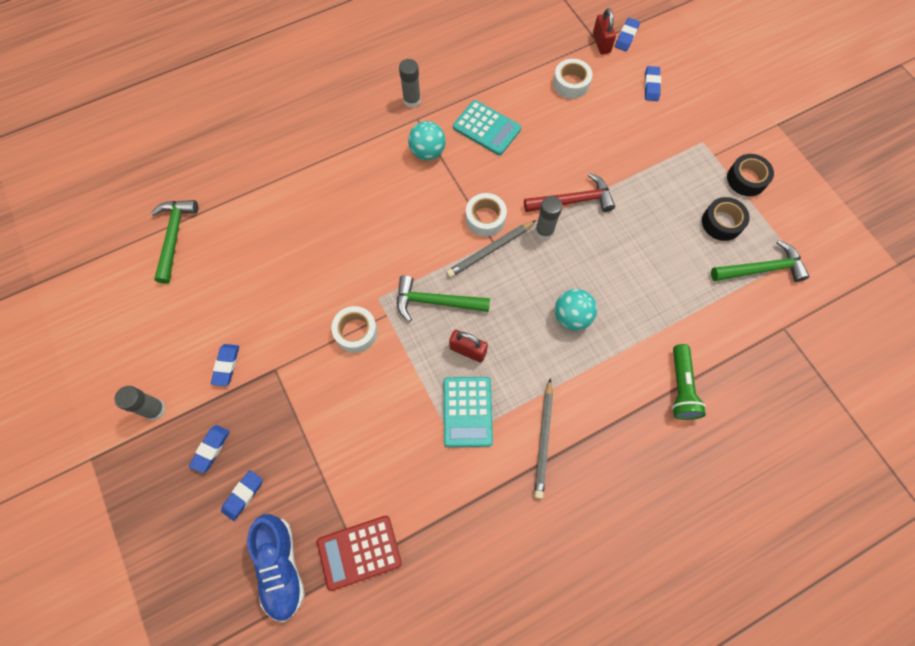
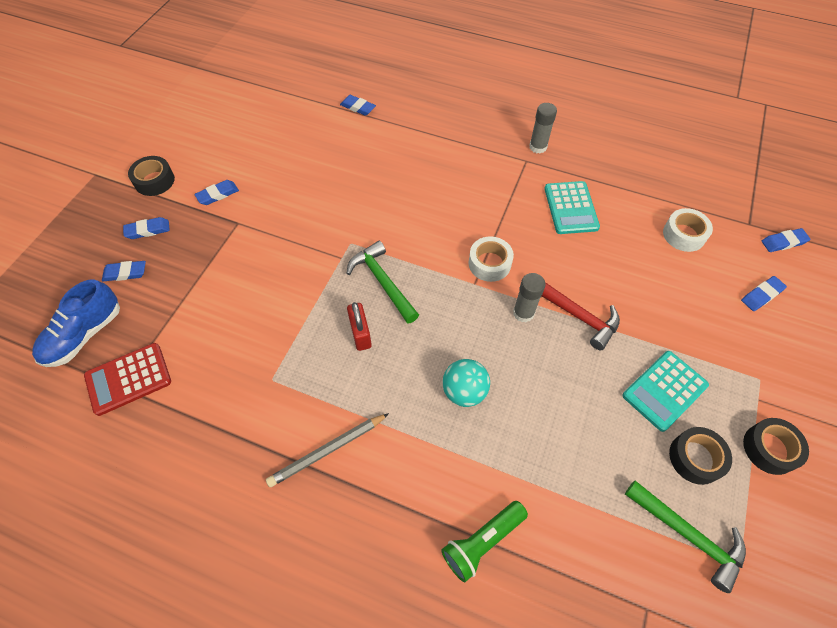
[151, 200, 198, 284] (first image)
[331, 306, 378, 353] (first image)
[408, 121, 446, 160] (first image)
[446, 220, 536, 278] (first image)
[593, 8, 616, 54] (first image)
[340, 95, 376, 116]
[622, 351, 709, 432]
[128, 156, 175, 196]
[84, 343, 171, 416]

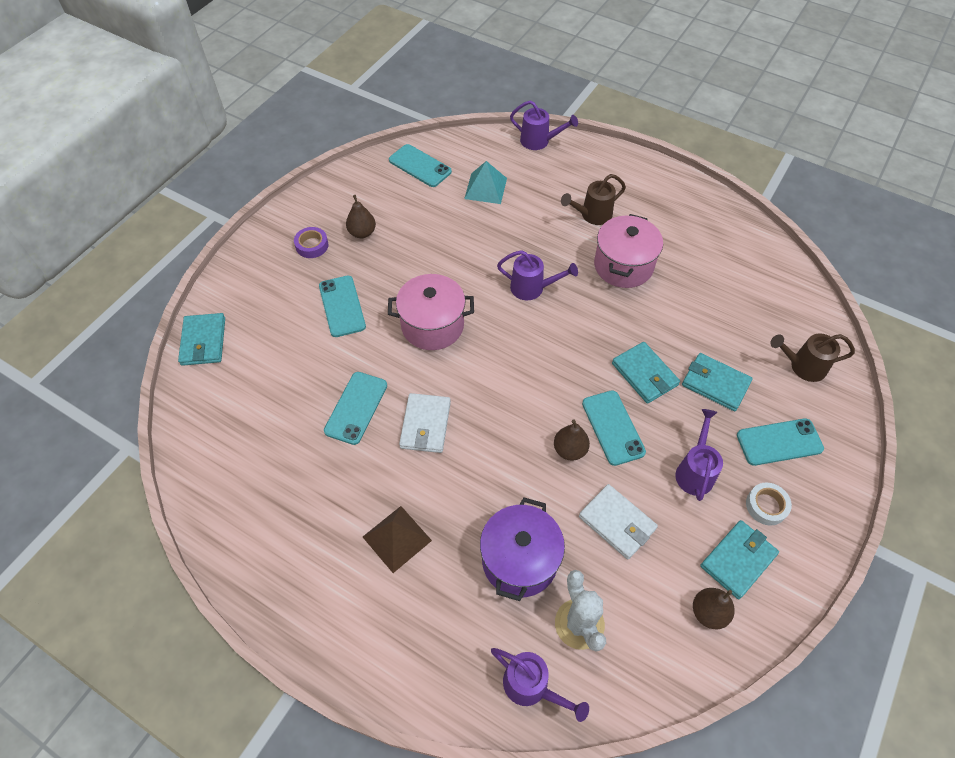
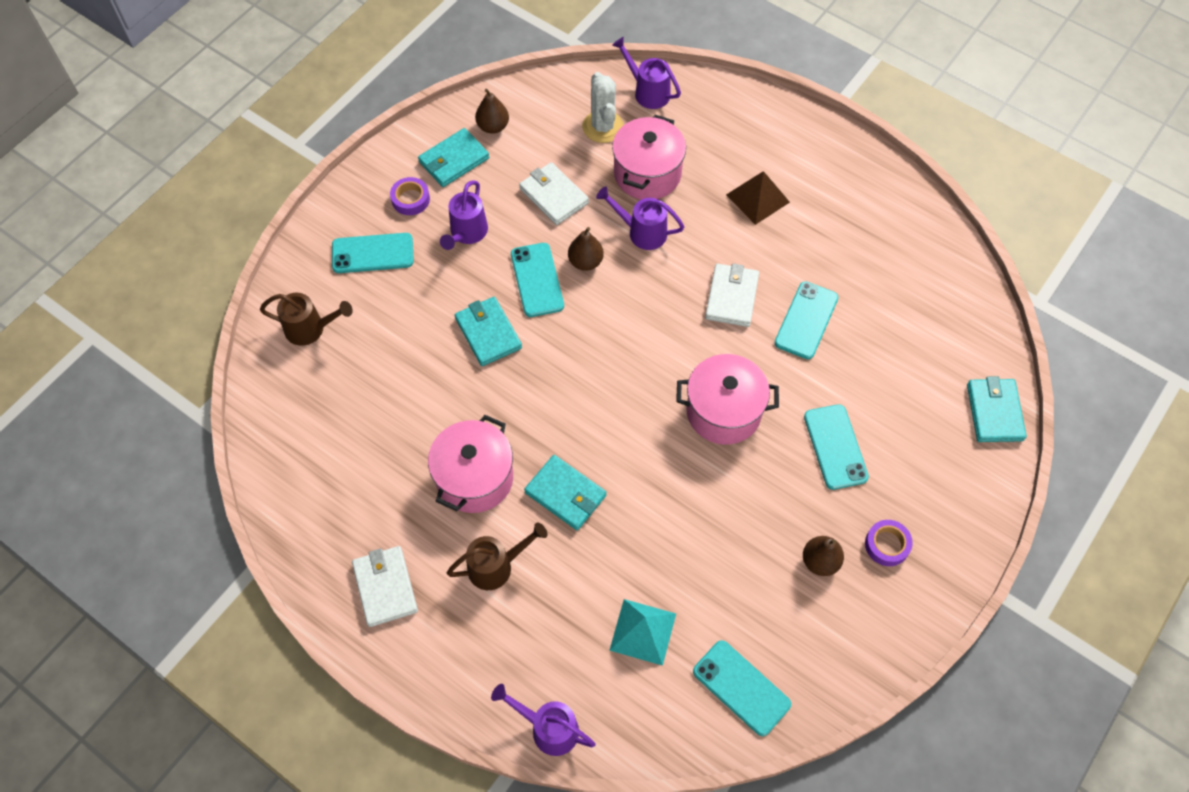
[352, 546, 418, 627]
[596, 186, 684, 250]
[524, 455, 606, 530]
[612, 115, 686, 200]
[390, 177, 430, 215]

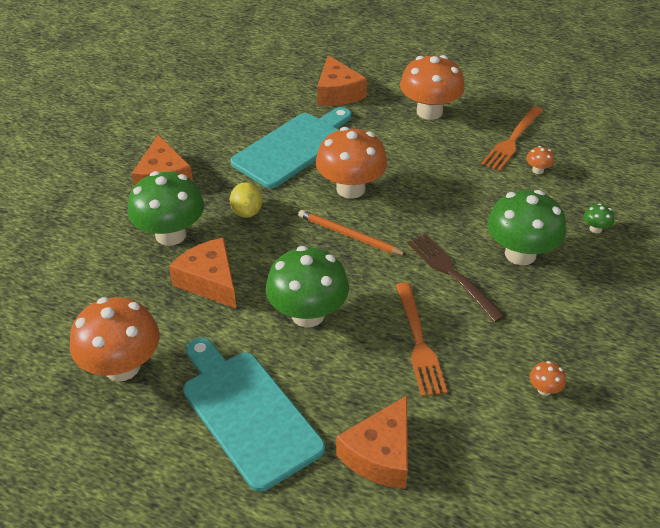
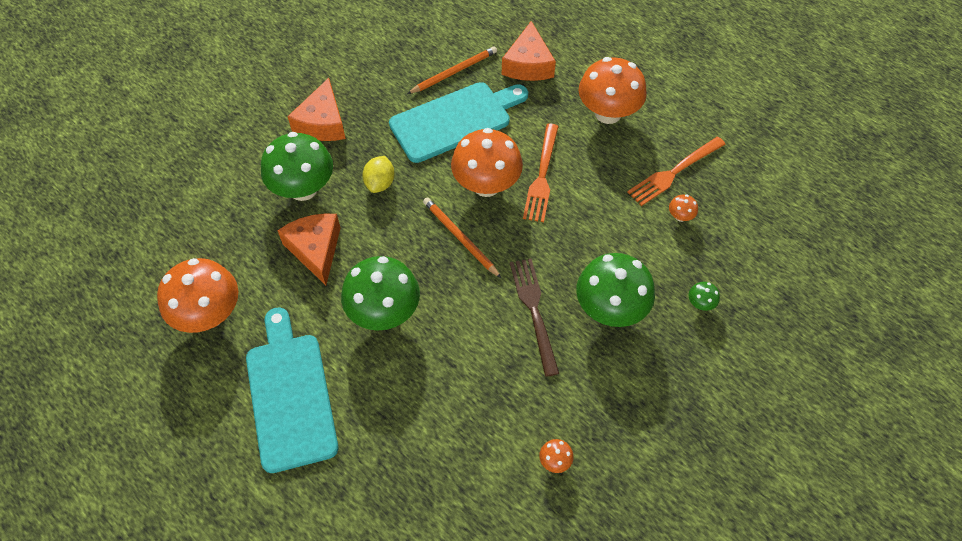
[336, 396, 408, 489] (first image)
[407, 46, 497, 94]
[523, 124, 559, 222]

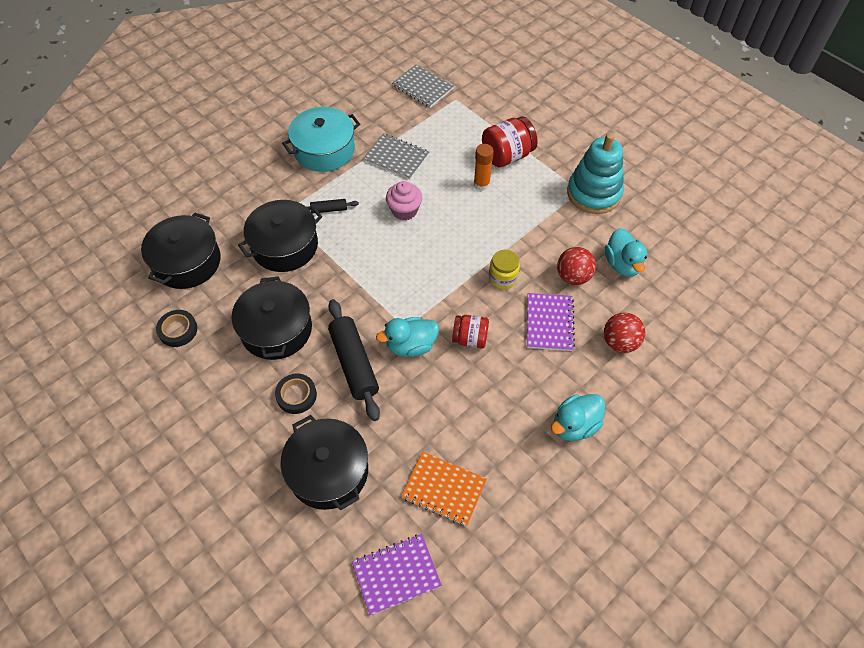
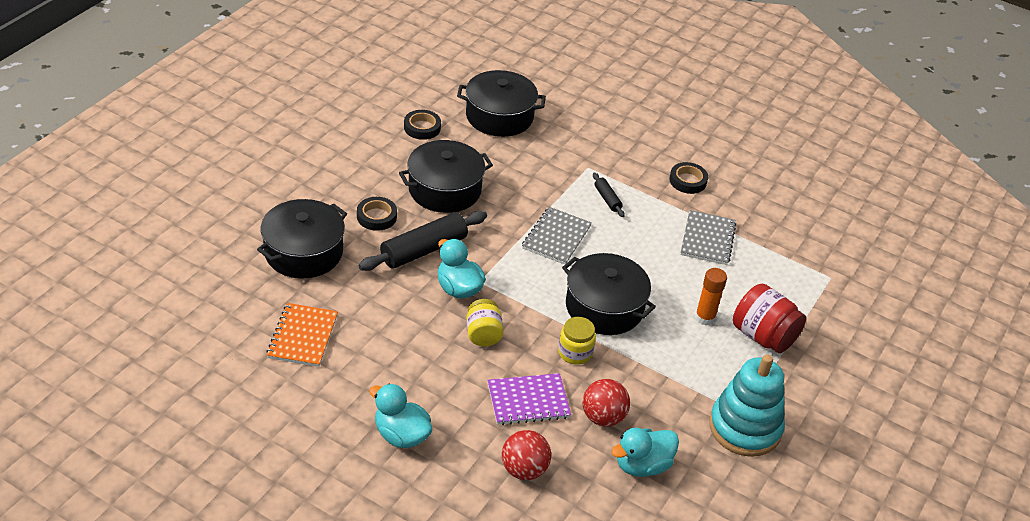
[352, 534, 442, 616] (first image)
[386, 181, 422, 220] (first image)
[562, 253, 656, 335]
[522, 207, 592, 265]
[669, 162, 708, 194]
[467, 299, 503, 347]

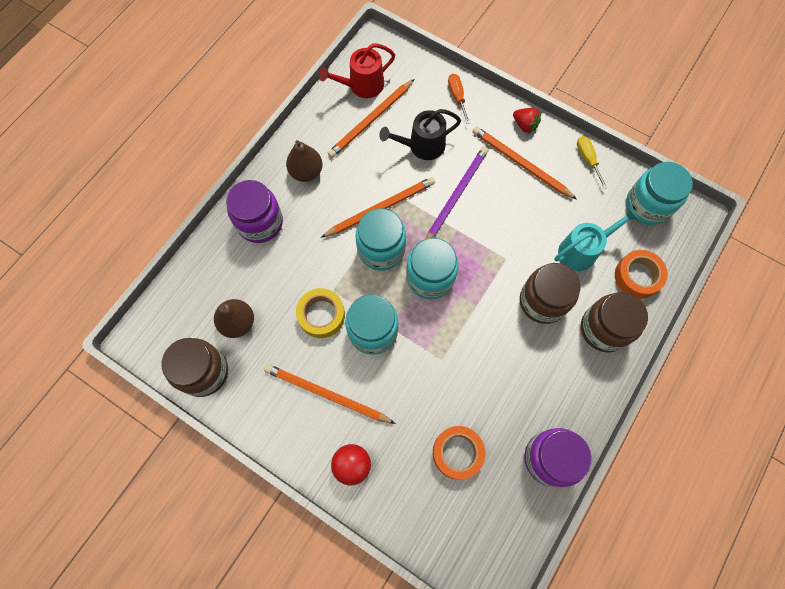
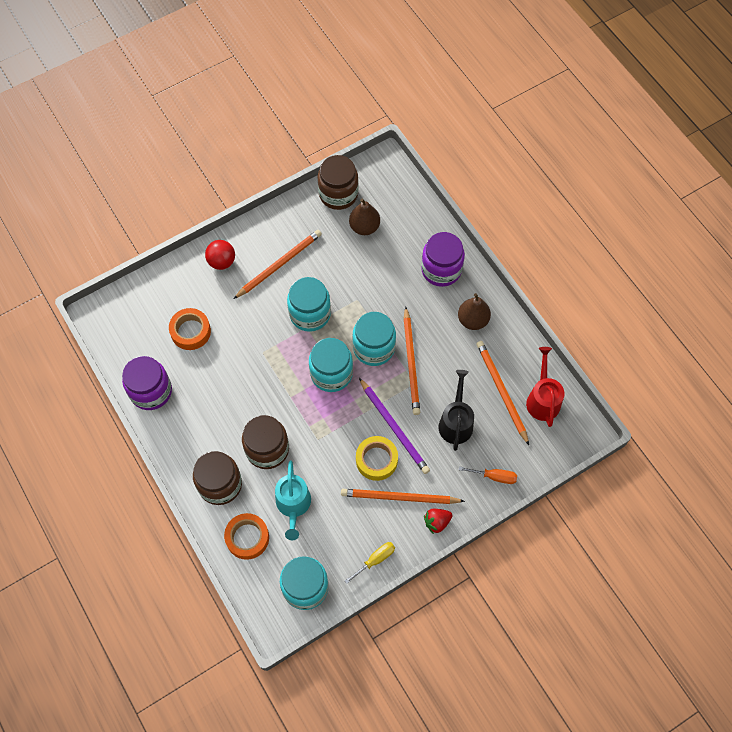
[356, 436, 398, 481]
[341, 489, 465, 504]
[345, 542, 395, 584]

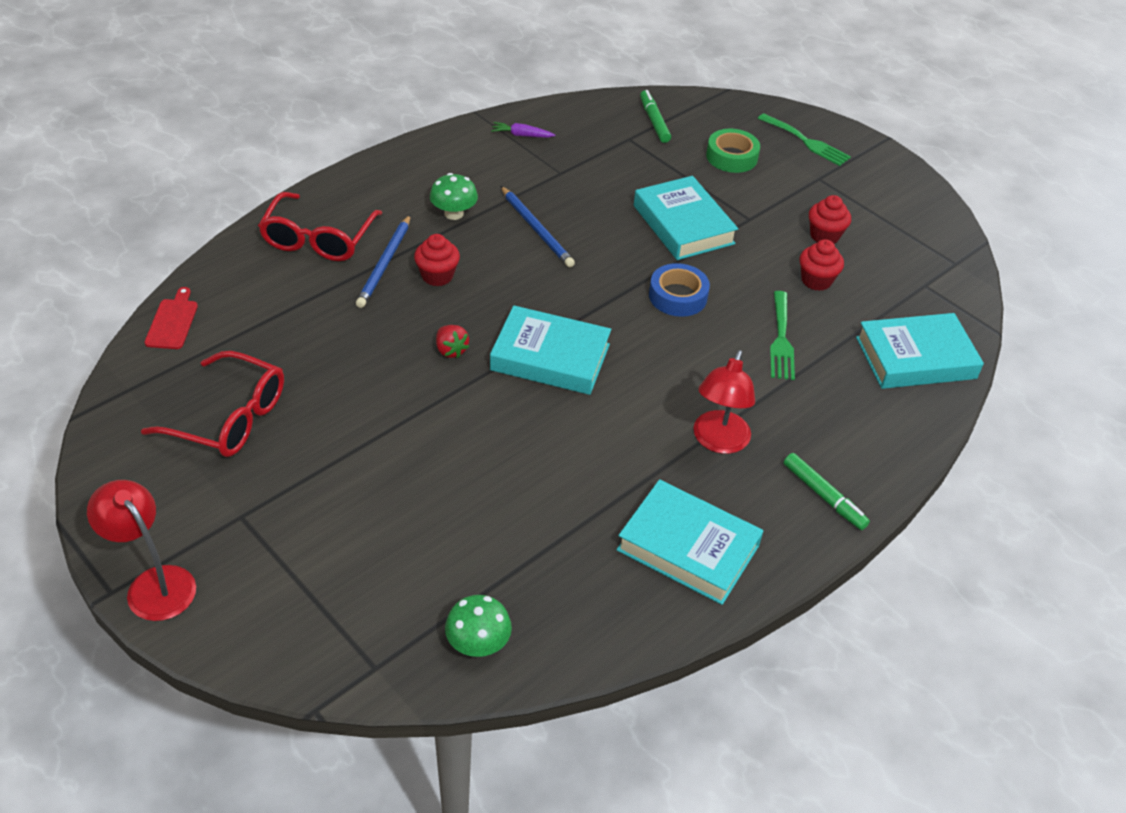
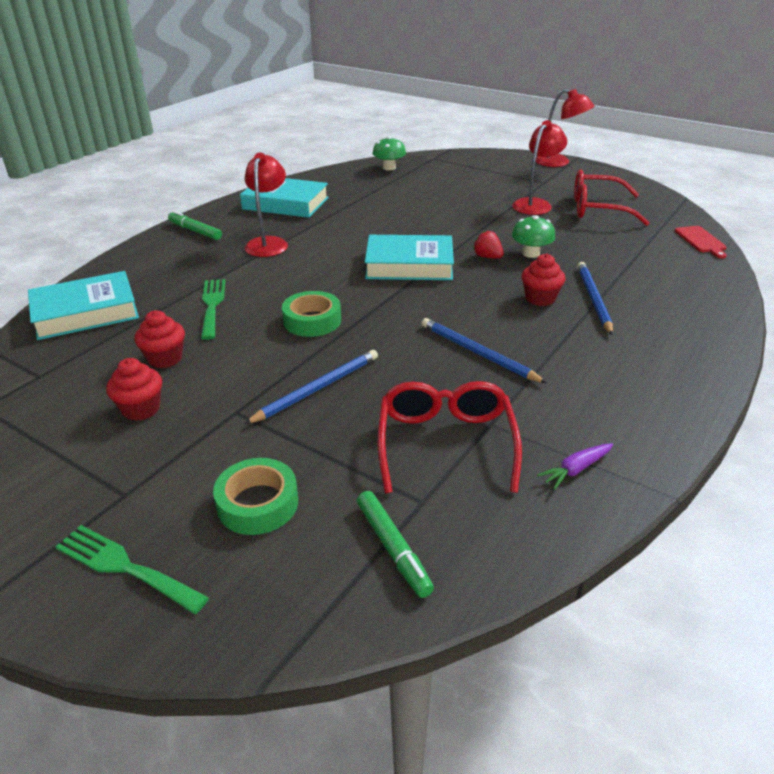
[512, 120, 567, 215]
[378, 381, 522, 493]
[512, 215, 555, 258]
[244, 350, 378, 424]
[282, 291, 341, 337]
[537, 443, 613, 490]

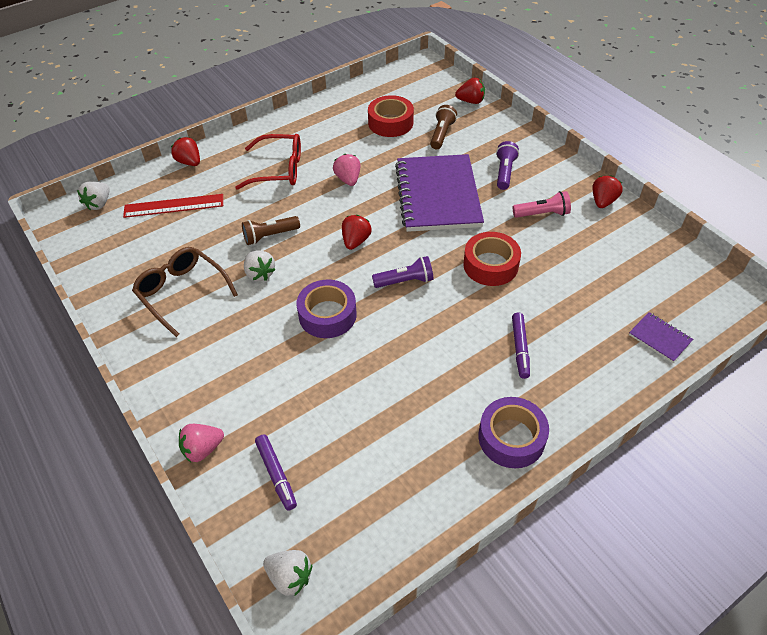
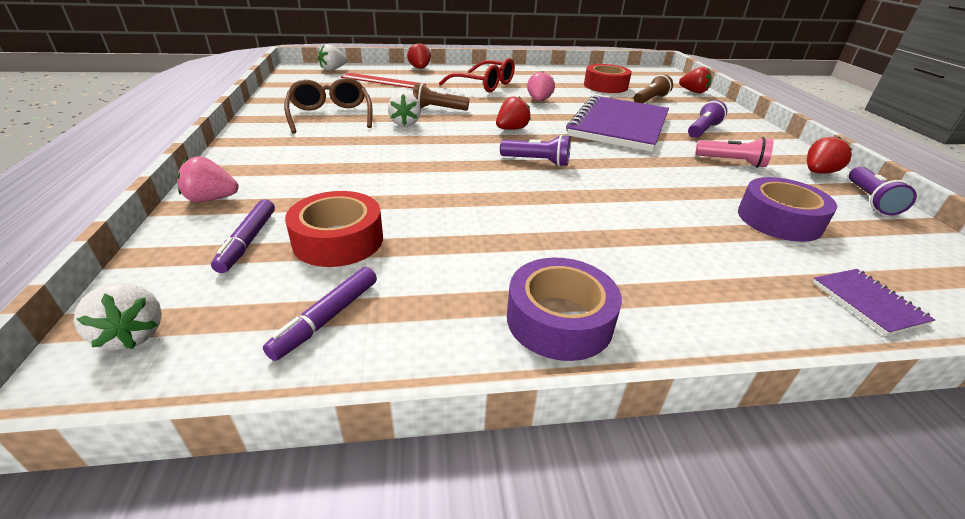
[849, 167, 917, 215]
[738, 177, 837, 242]
[285, 191, 383, 267]
[263, 267, 377, 361]

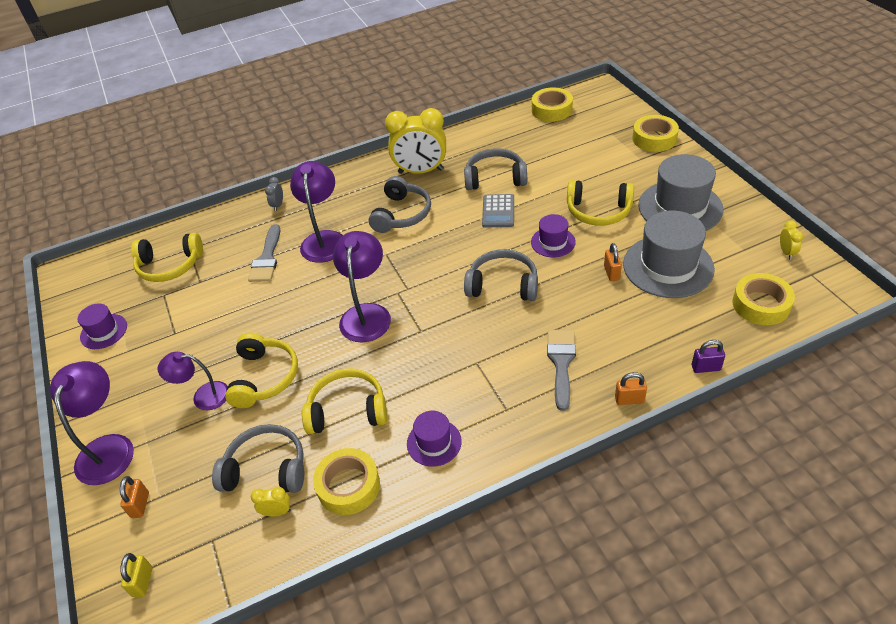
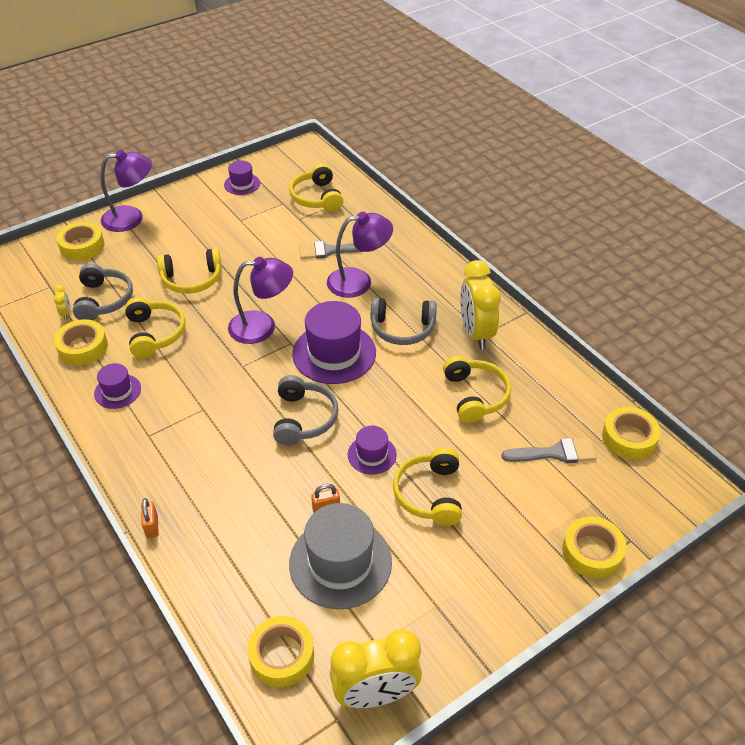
[120, 553, 153, 597] (first image)
[158, 352, 228, 410] (first image)
[265, 177, 283, 211] (first image)
[482, 194, 514, 228] (first image)
[638, 154, 723, 231] (first image)
[692, 340, 725, 373] (first image)
[292, 301, 376, 384]
[501, 438, 597, 463]
[56, 222, 105, 260]
[443, 356, 511, 423]
[330, 629, 422, 708]

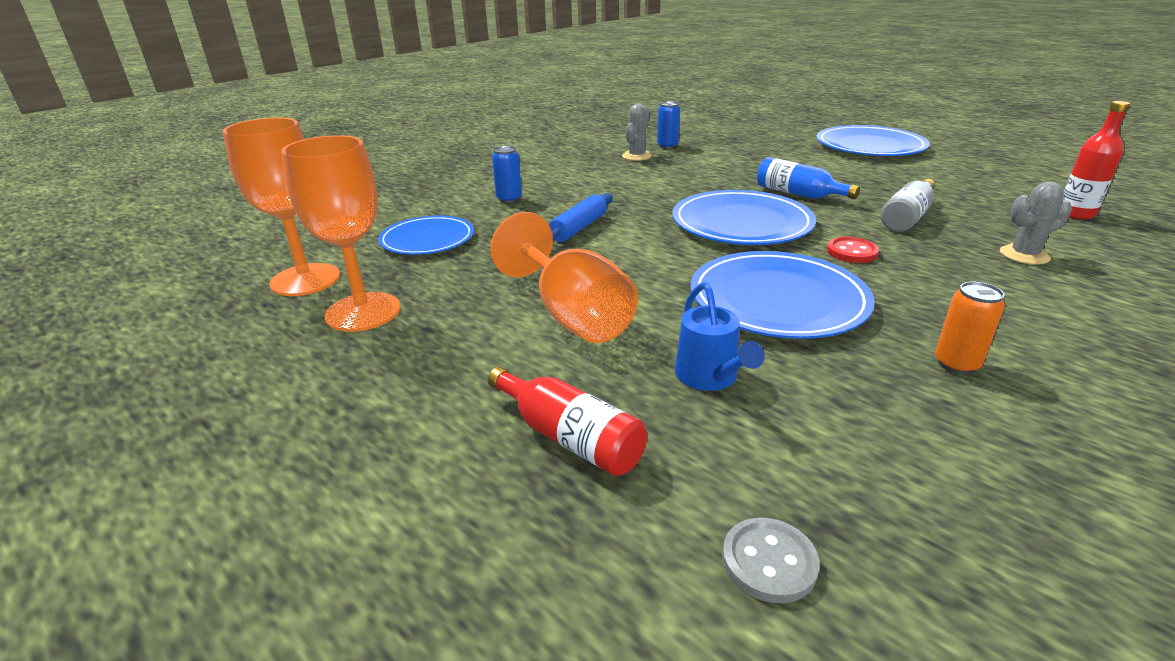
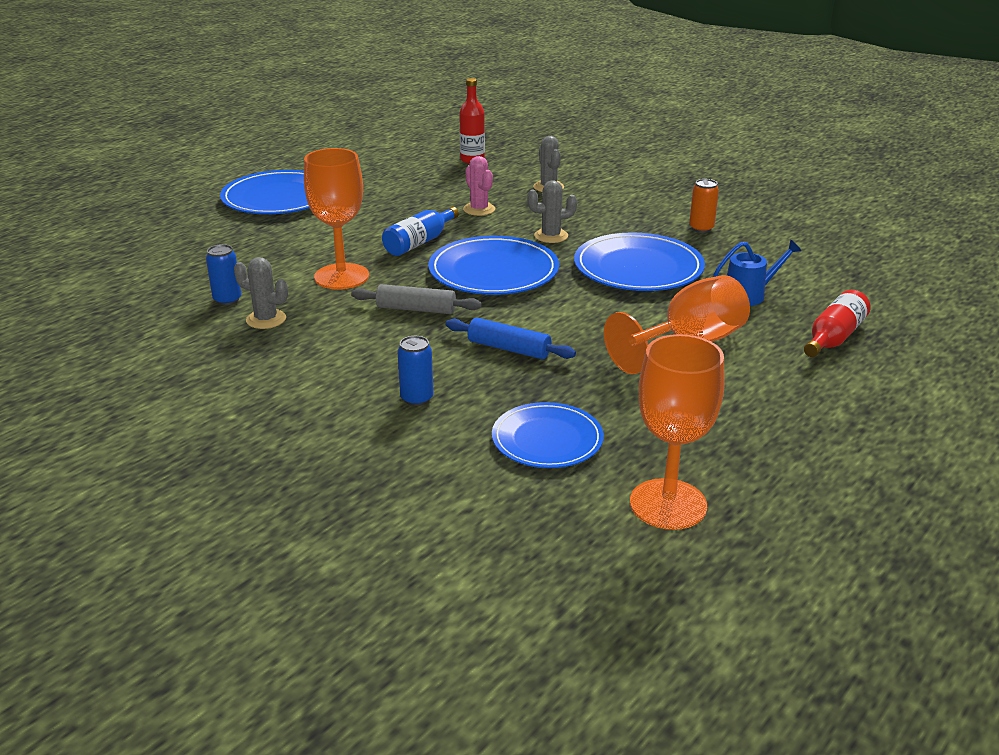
[722, 518, 820, 603] (first image)
[351, 284, 482, 314]
[304, 148, 369, 289]
[527, 180, 577, 243]
[463, 156, 495, 216]

